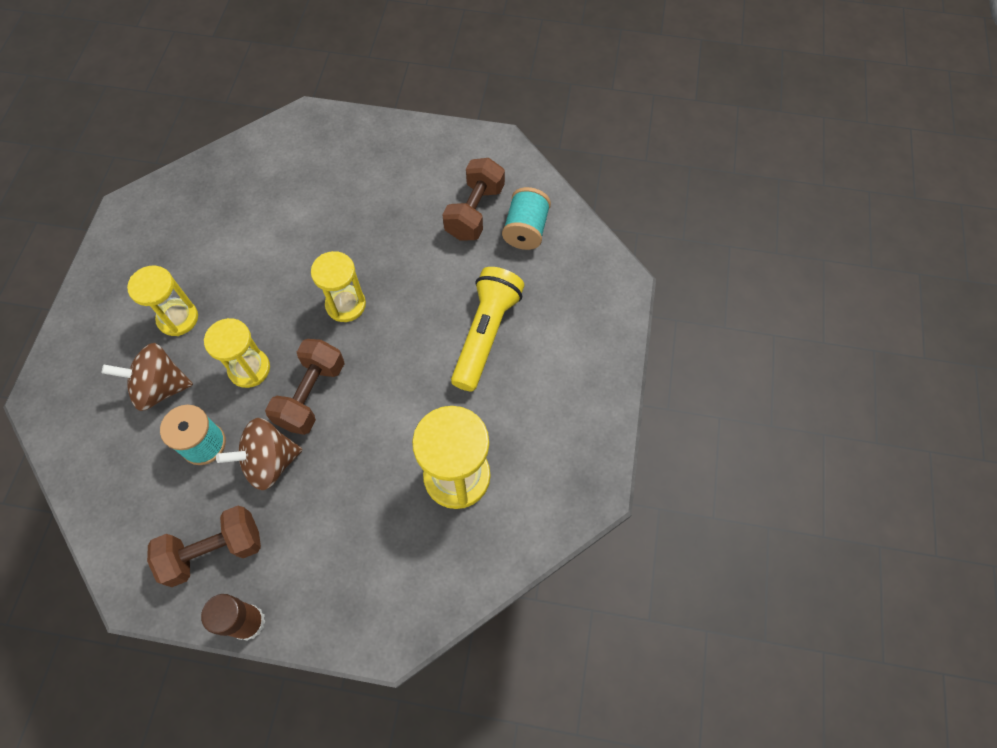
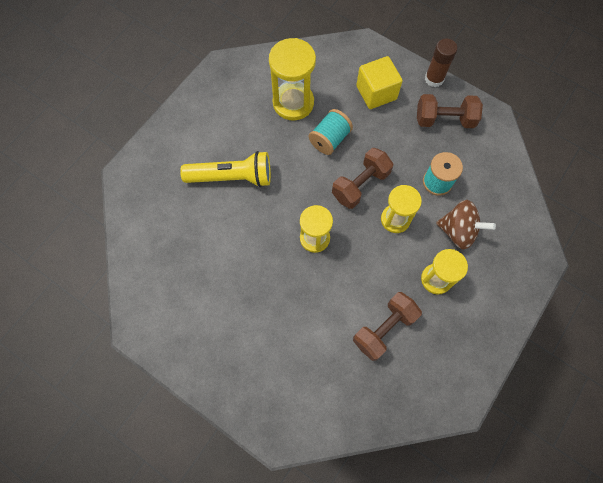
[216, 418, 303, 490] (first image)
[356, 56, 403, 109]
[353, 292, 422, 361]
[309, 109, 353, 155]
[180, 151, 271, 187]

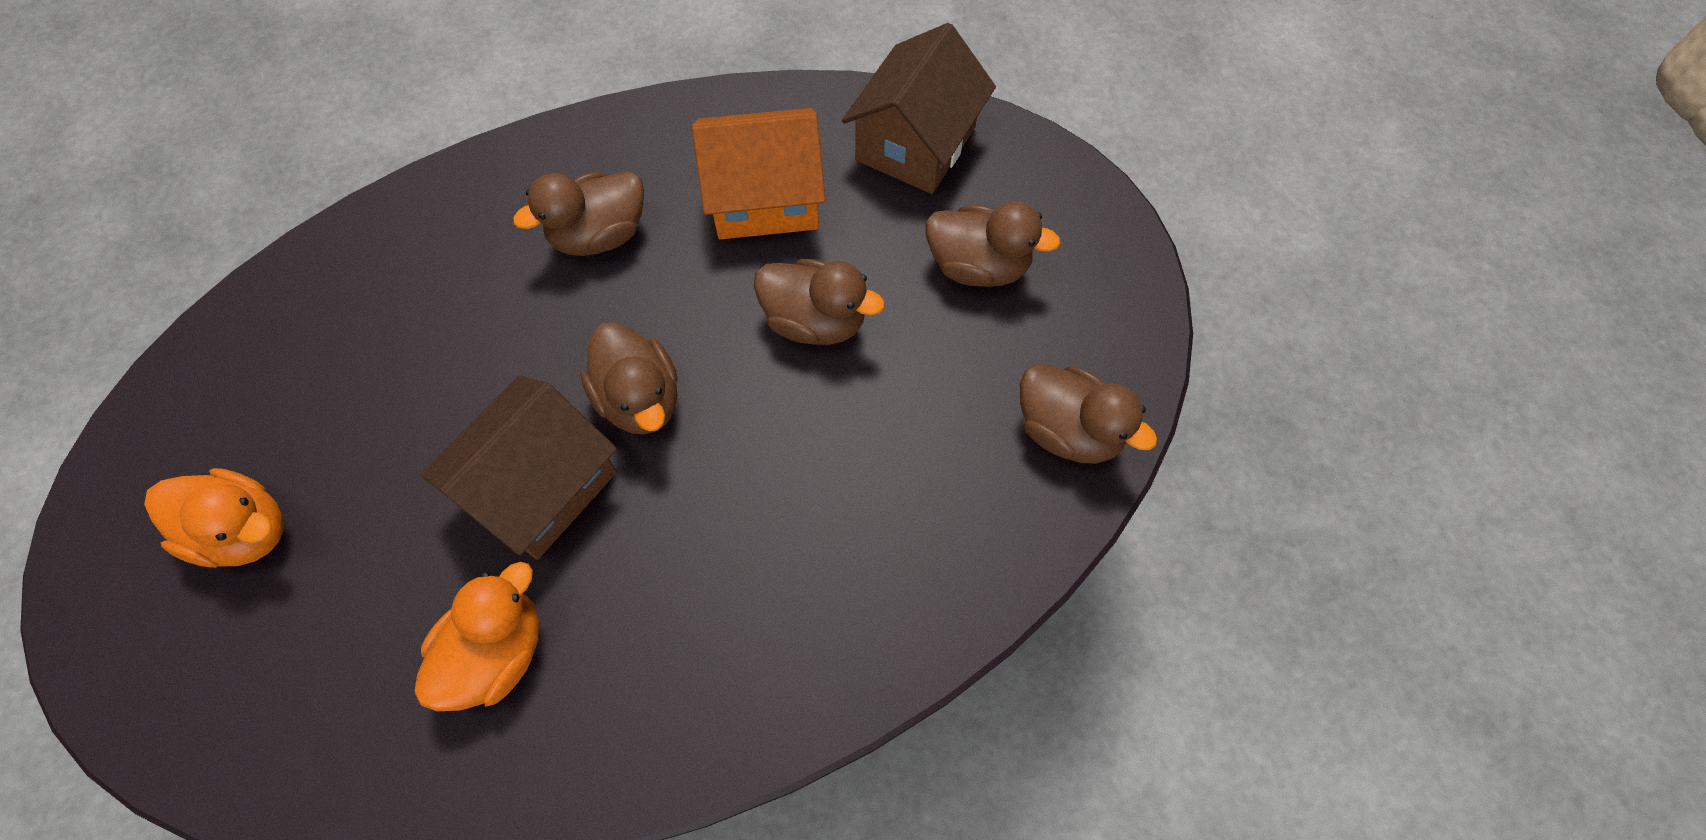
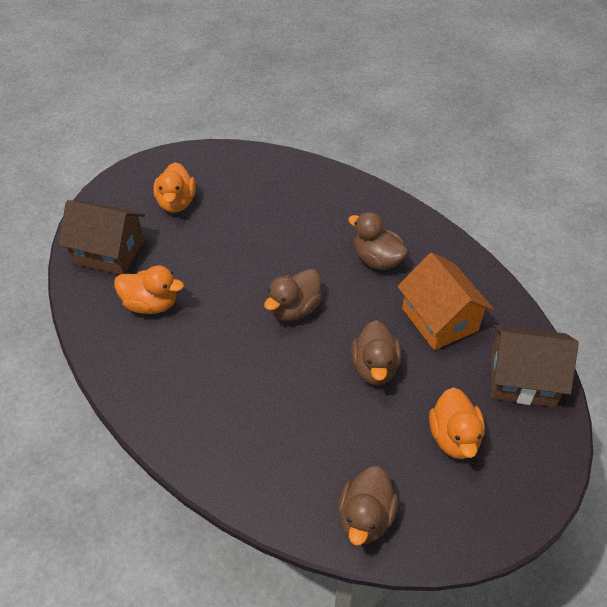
[58, 200, 145, 275]
[429, 387, 485, 459]

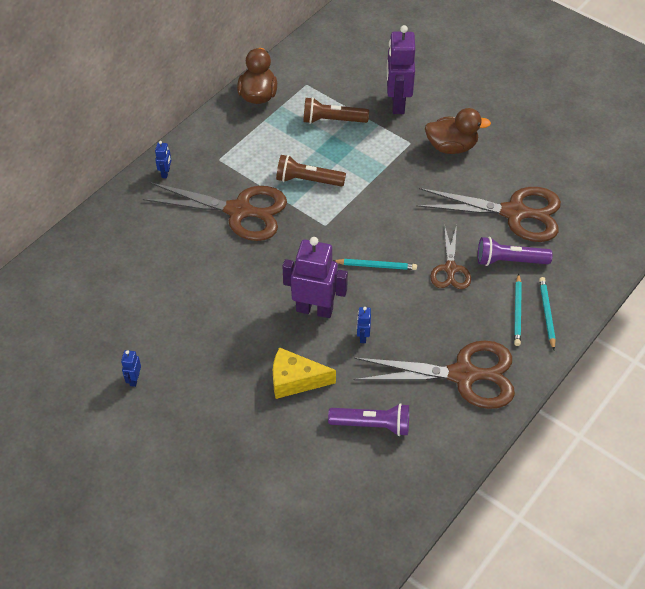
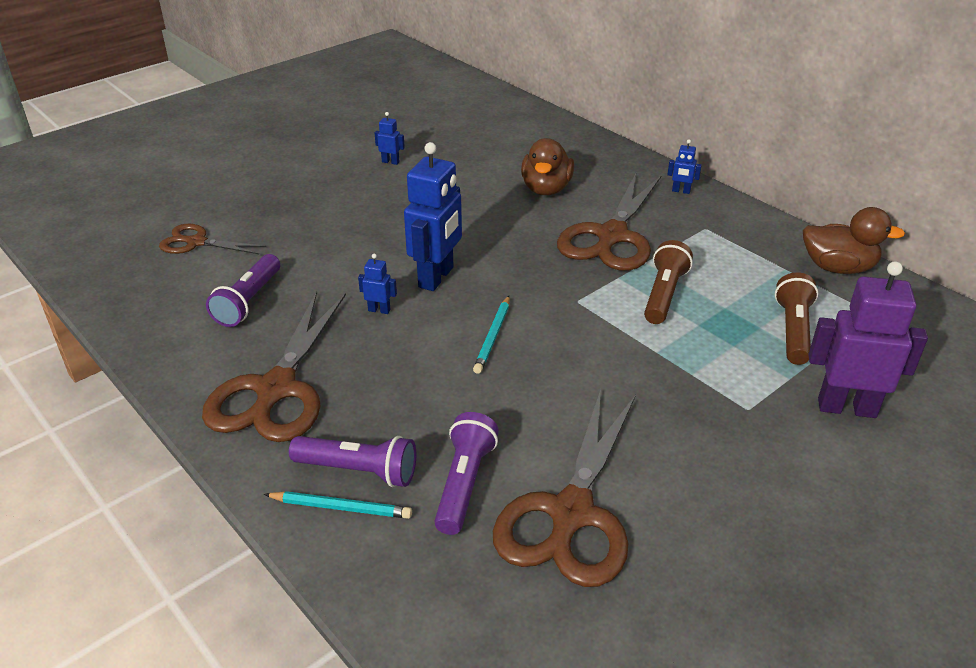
[273, 347, 336, 399] (first image)
[521, 138, 574, 195]
[159, 224, 266, 254]
[289, 436, 416, 487]
[404, 142, 462, 291]

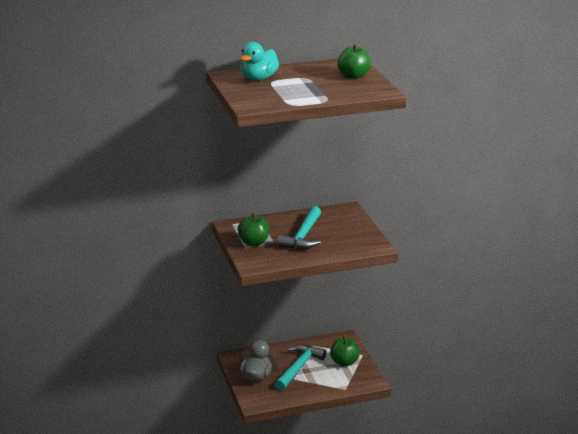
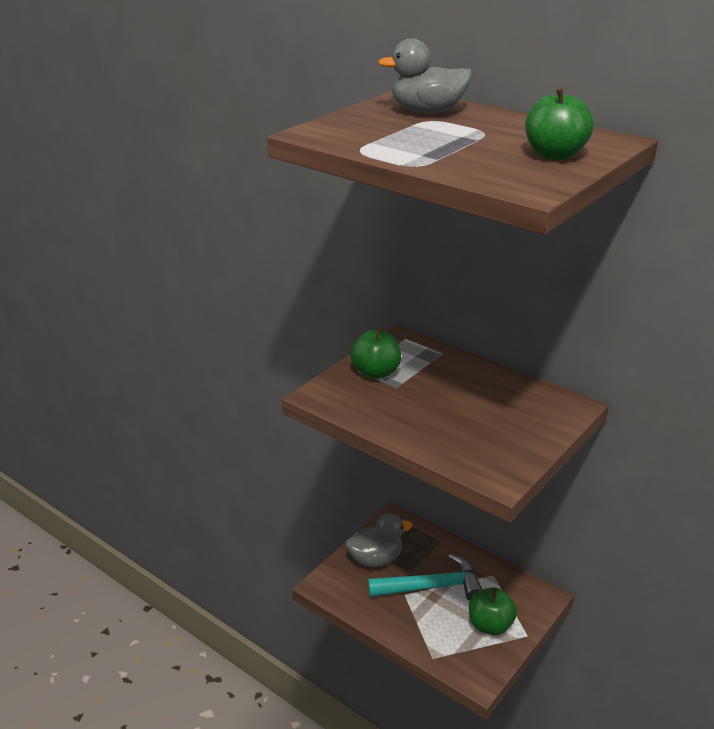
[277, 206, 321, 249] (first image)
[378, 38, 472, 114]

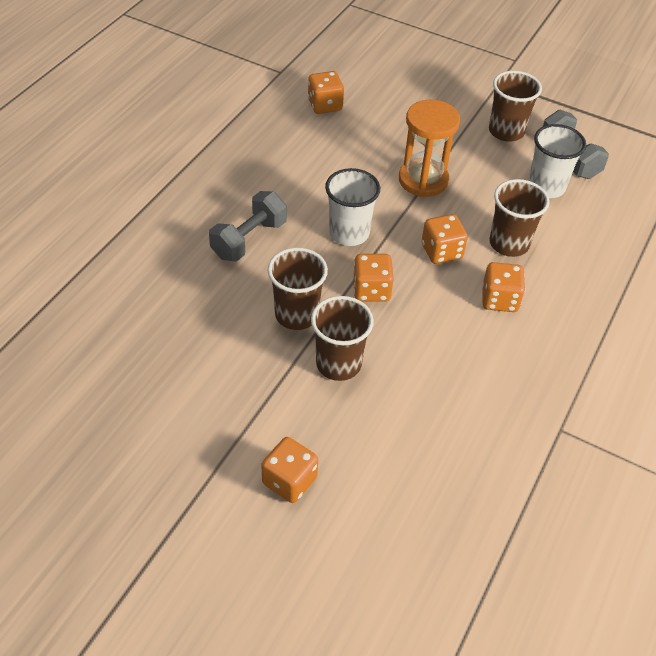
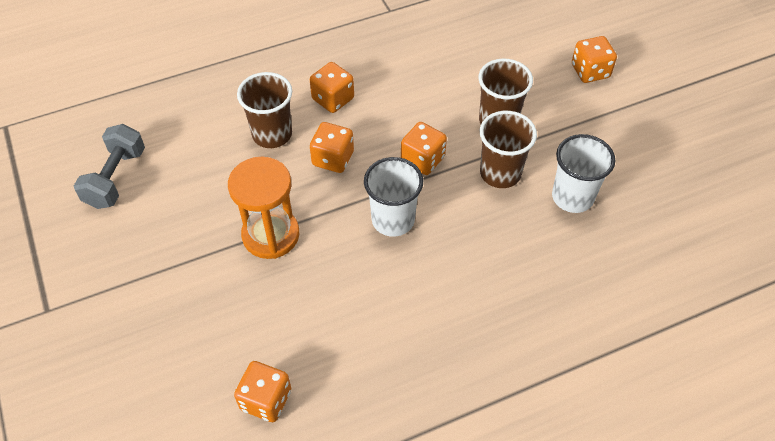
[209, 191, 287, 262] (first image)
[489, 71, 542, 142] (first image)
[552, 134, 615, 213]

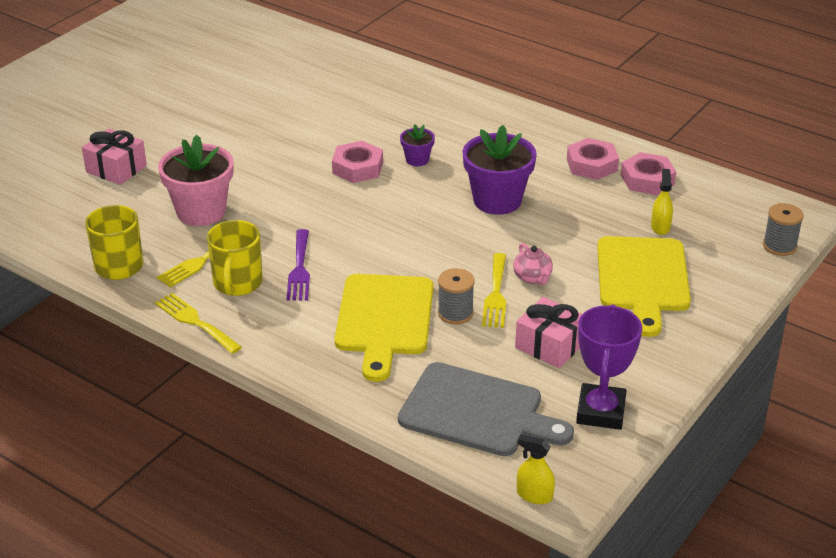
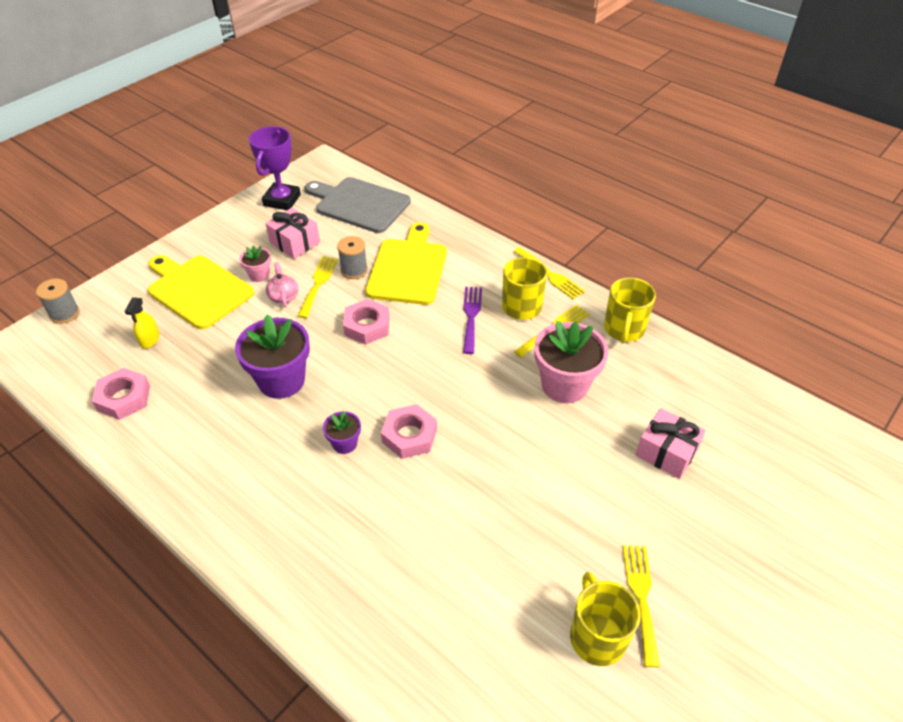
[517, 434, 555, 504] (first image)
[239, 245, 271, 282]
[570, 572, 640, 666]
[623, 545, 660, 667]
[343, 299, 389, 345]
[148, 255, 254, 330]

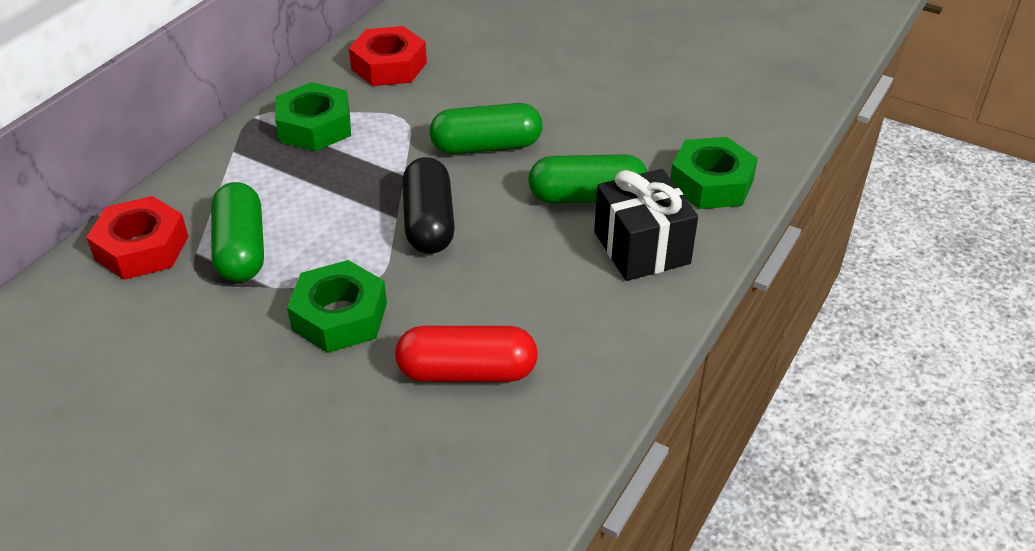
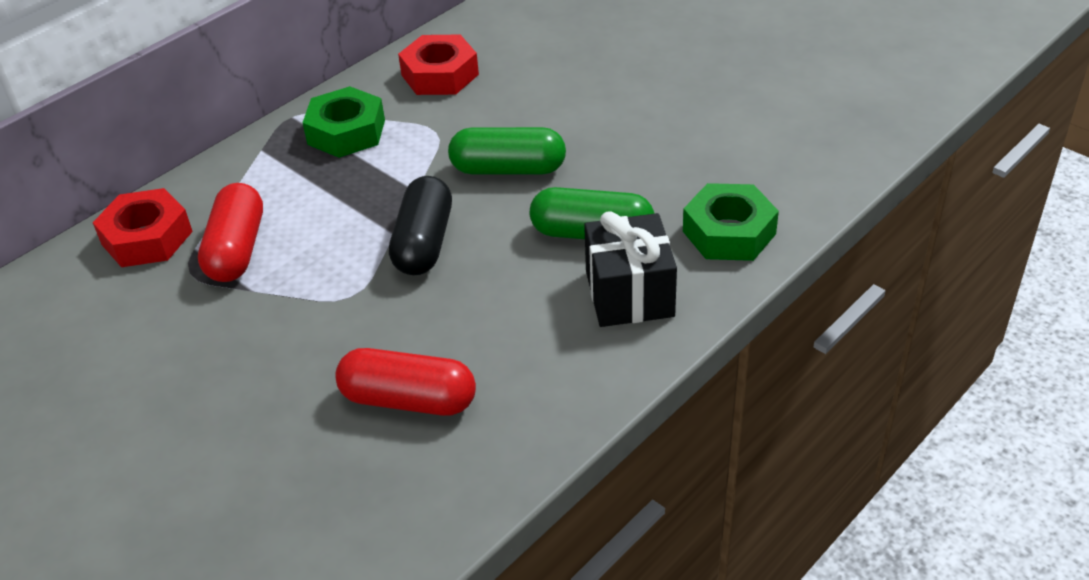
[287, 260, 387, 353] (first image)
[198, 183, 263, 282]

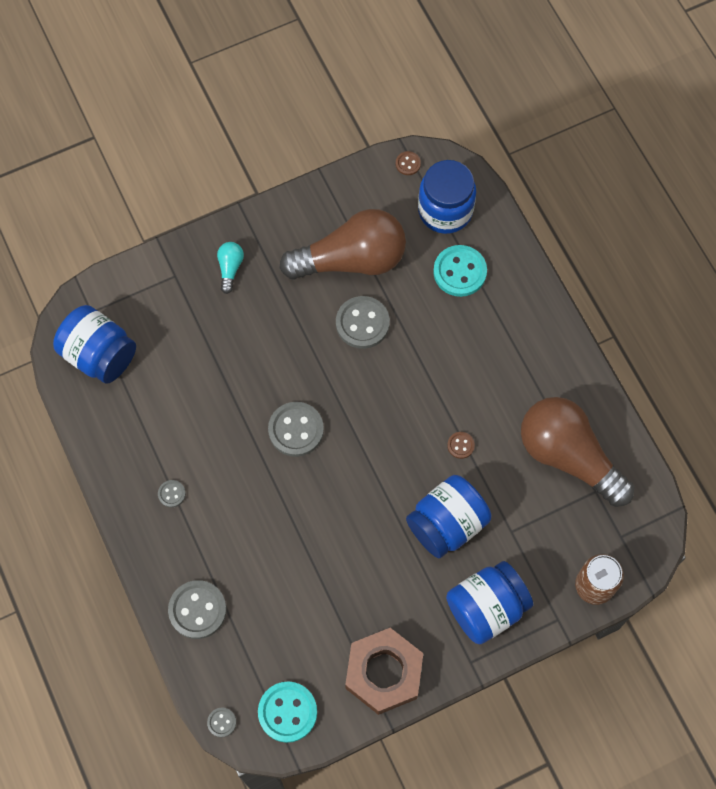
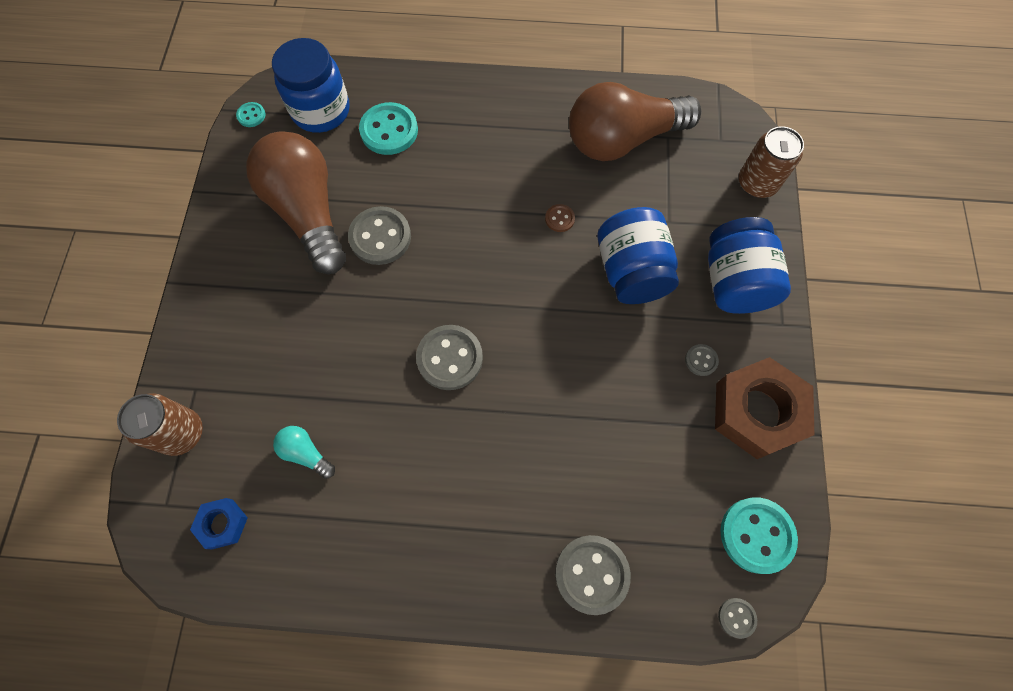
[117, 393, 203, 456]
[685, 344, 719, 376]
[273, 426, 335, 479]
[190, 498, 248, 549]
[236, 102, 265, 127]
[246, 131, 346, 274]

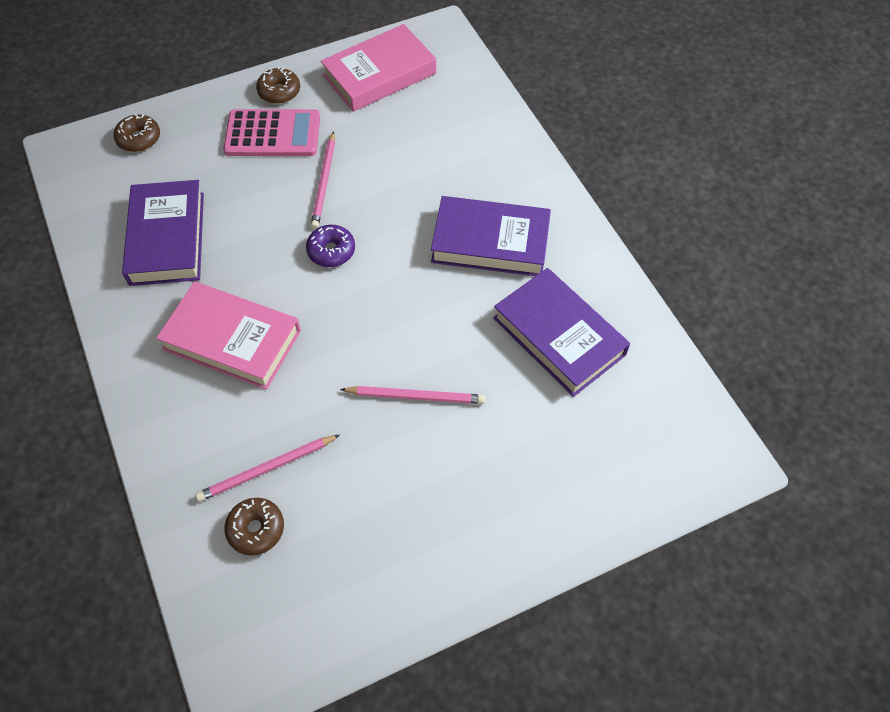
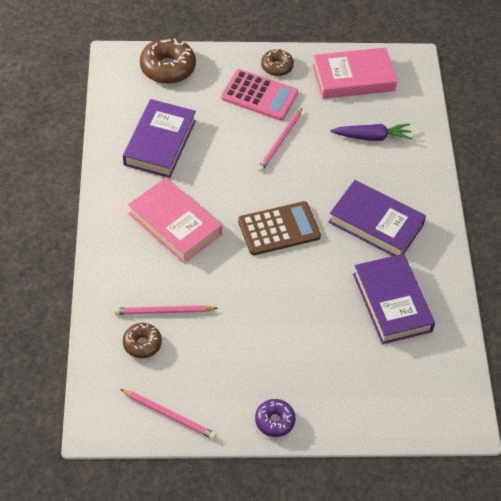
[238, 201, 321, 255]
[330, 123, 413, 141]
[255, 399, 296, 437]
[120, 389, 216, 439]
[140, 38, 196, 84]

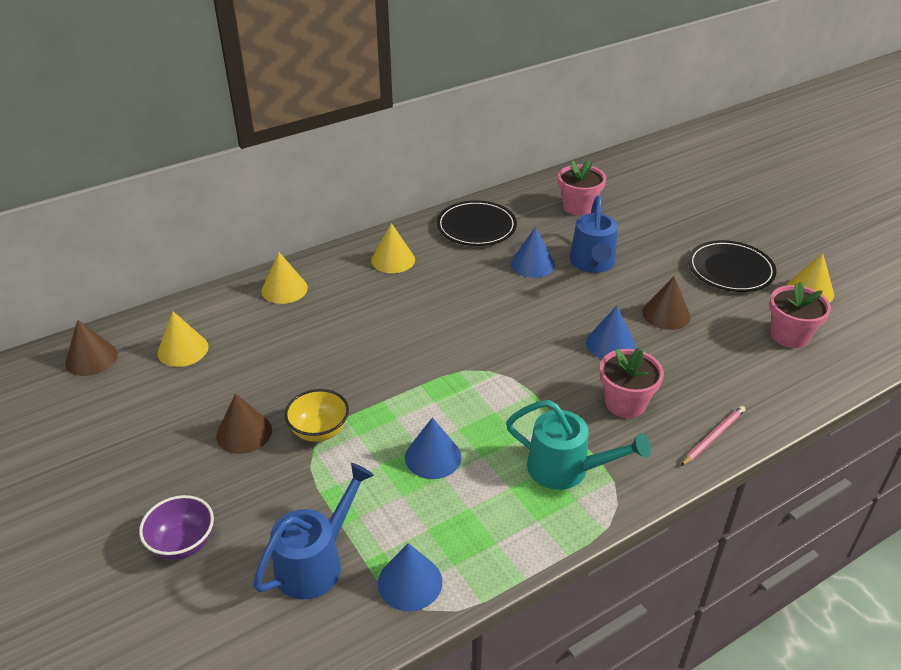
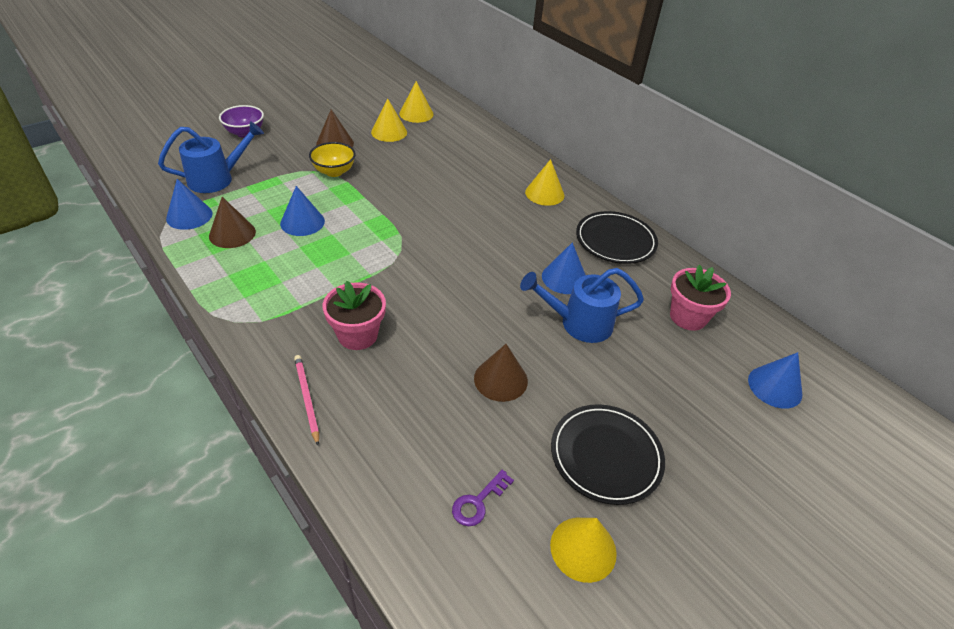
[506, 400, 651, 490] (first image)
[209, 197, 256, 248]
[371, 99, 407, 142]
[748, 352, 802, 409]
[452, 470, 514, 526]
[158, 121, 264, 193]
[294, 355, 319, 445]

